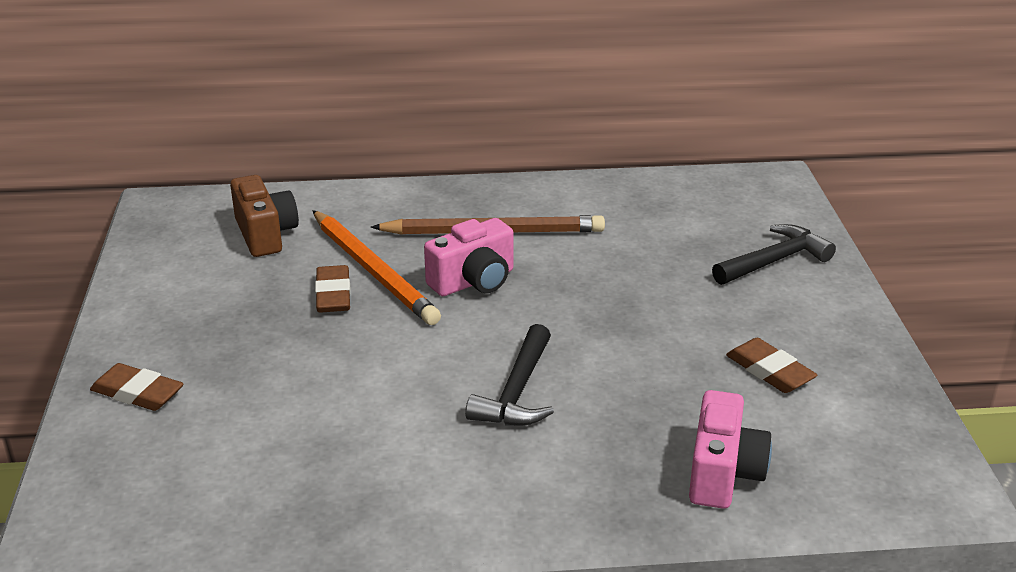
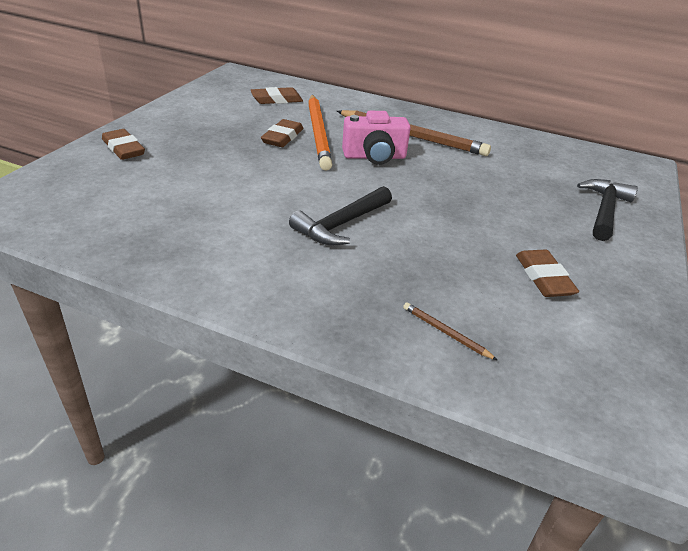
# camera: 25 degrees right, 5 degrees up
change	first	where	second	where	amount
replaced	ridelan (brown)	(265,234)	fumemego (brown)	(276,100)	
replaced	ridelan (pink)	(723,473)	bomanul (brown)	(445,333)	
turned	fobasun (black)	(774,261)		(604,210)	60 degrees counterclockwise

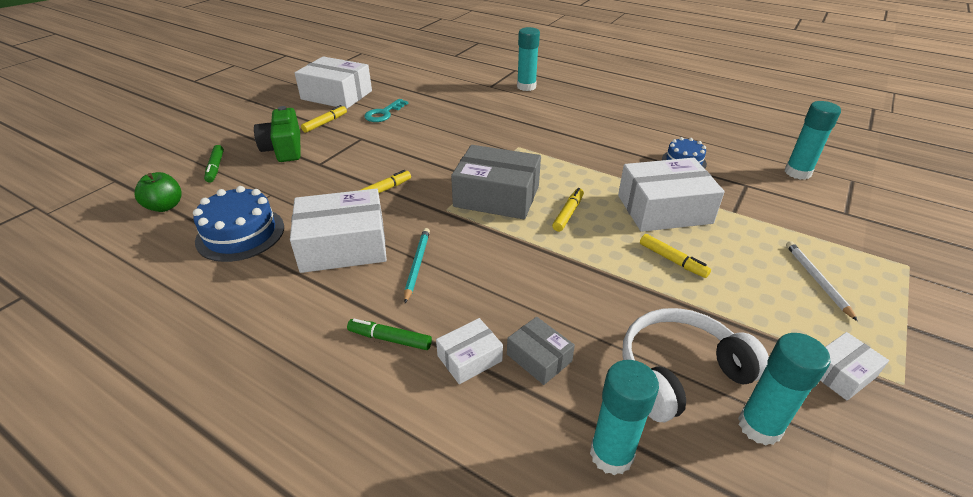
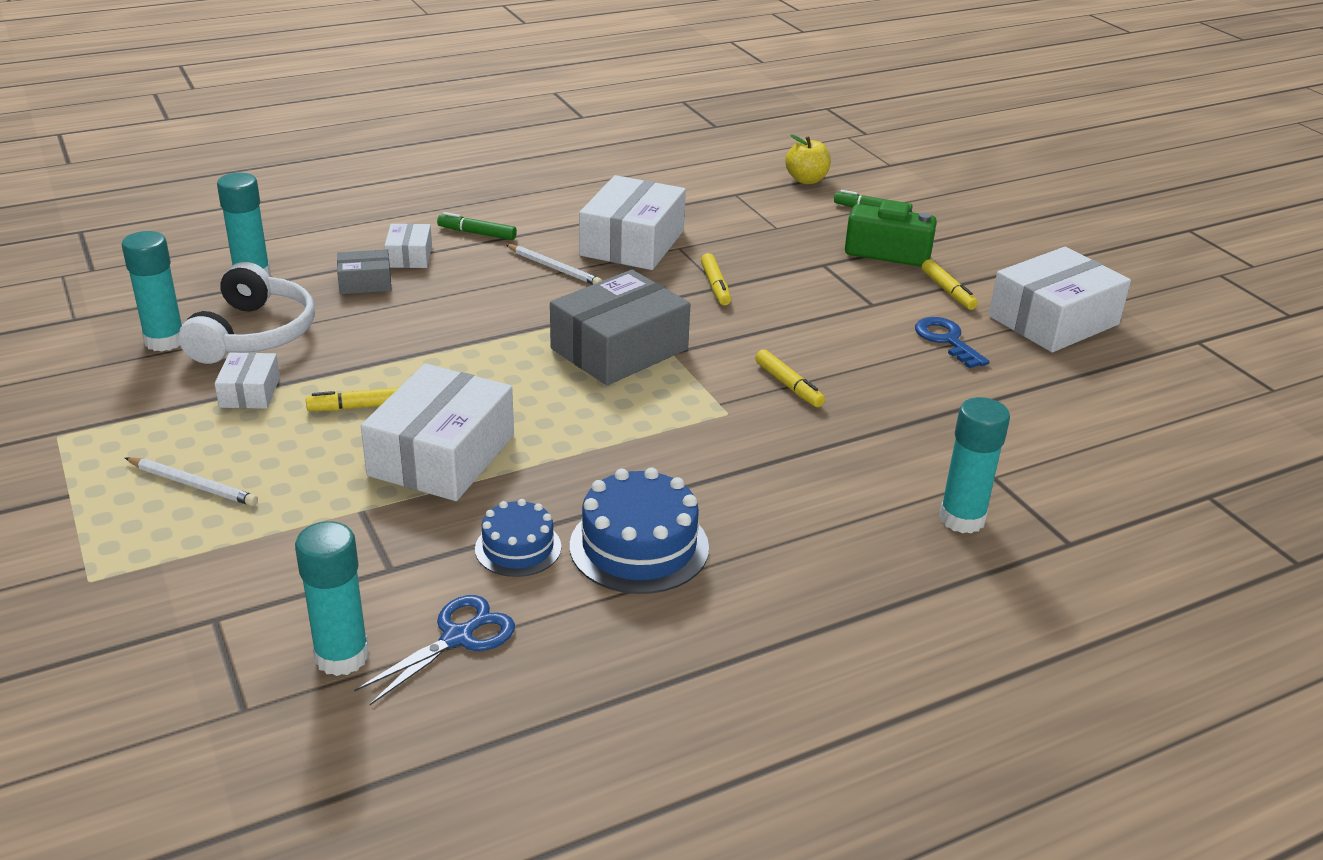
# camera: 120 degrees right, 5 degrees down
change	first	where	second	where	amount
recoloured	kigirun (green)	(165,206)	kigirun (yellow)	(806,180)	
moved	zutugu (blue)	(240,234)		(639,546)	
turned	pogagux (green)	(390,339)		(477,233)	120 degrees counterclockwise
recoloured	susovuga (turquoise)	(384,113)	susovuga (blue)	(946,340)	
recoloured	bomanul (turquoise)	(417,265)	bomanul (white)	(554,268)	
moved	pogagux (yellow)	(568,214)		(788,385)	
moved	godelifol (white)	(841,373)		(250,392)	
added			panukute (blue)	(458,637)	

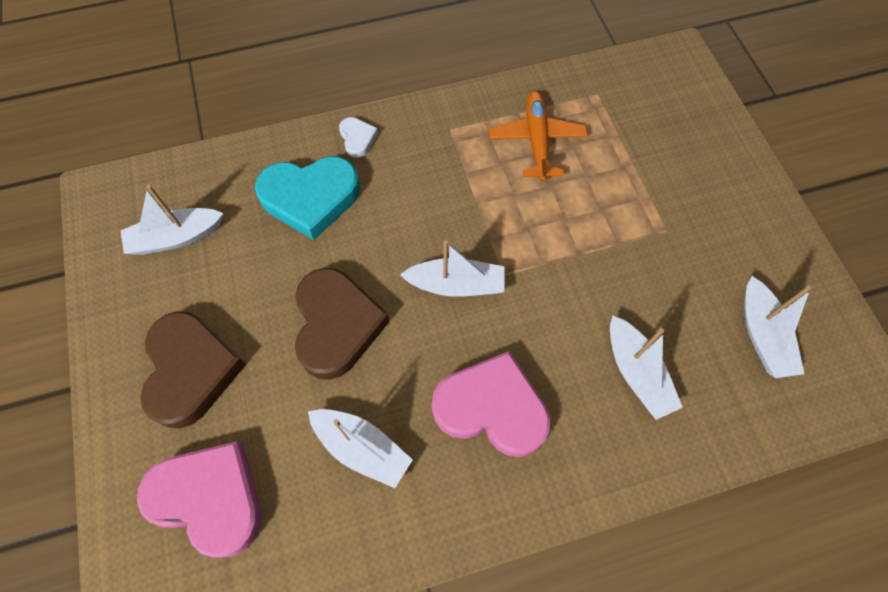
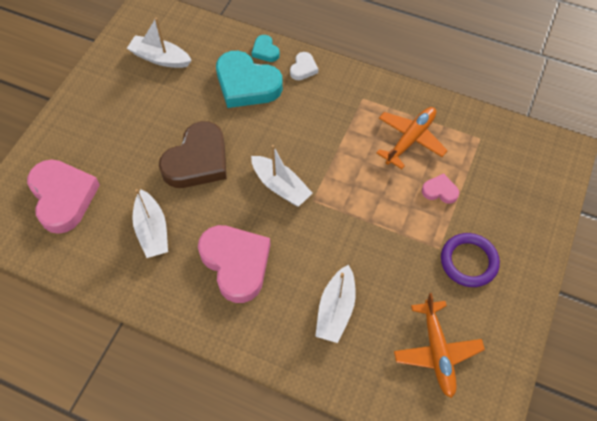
# camera: 40 degrees right, 5 degrees down
change	first	where	second	where	amount
removed	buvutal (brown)	(191,370)			
replaced	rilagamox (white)	(762,335)	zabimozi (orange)	(437,351)	
added			buvutal (turquoise)	(265,51)	
added			buvutal (pink)	(440,191)	
added			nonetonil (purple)	(469,261)	

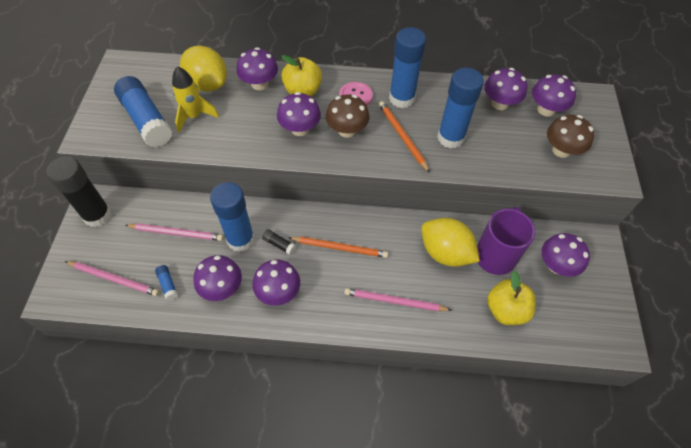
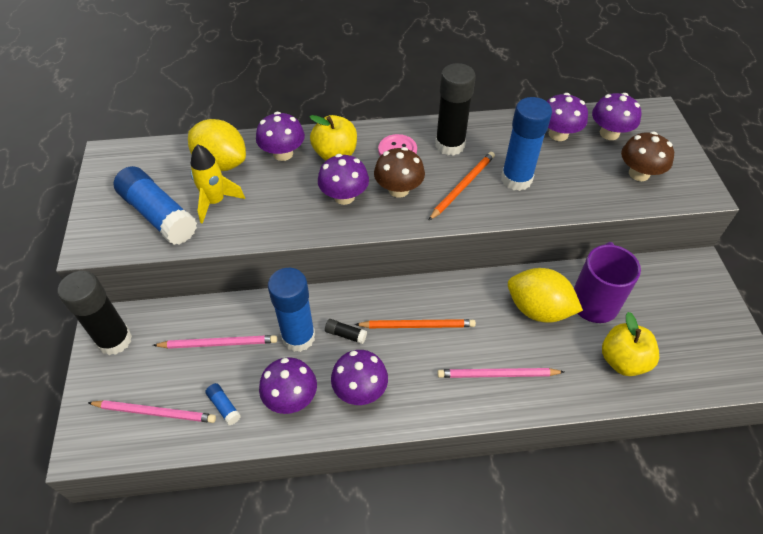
# camera: 10 degrees left, 5 degrees down
change	first	where	second	where	amount
turned	bomanul (orange)	(402,136)		(462,186)	75 degrees clockwise
recoloured	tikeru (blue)	(402,98)	tikeru (black)	(450,145)	
removed	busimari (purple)	(556,265)			

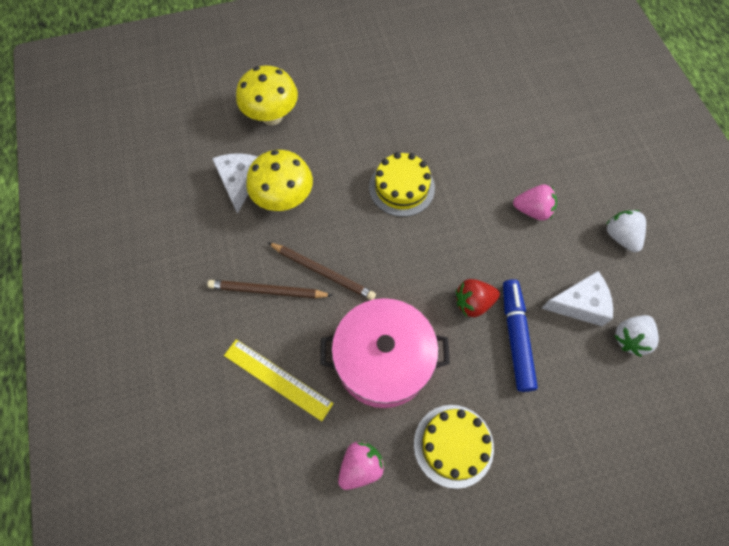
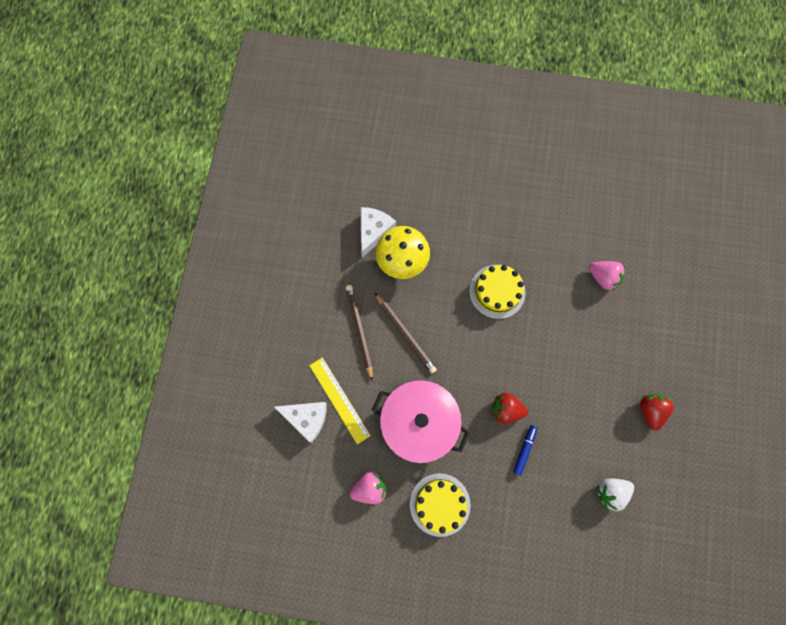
# camera: 25 degrees right, 10 degrees up
change	first	where	second	where	amount
turned	bomanul (brown)	(268,291)		(359,331)	45 degrees clockwise
removed	busimari (yellow)	(272,116)			
resized	pogagux (blue)	(516,337)		(524,450)	x0.56
moved	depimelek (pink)	(532,210)		(603,277)	
moved	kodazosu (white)	(579,304)		(307,418)	
recoloured	depimelek (white)	(620,236)	depimelek (red)	(650,410)	

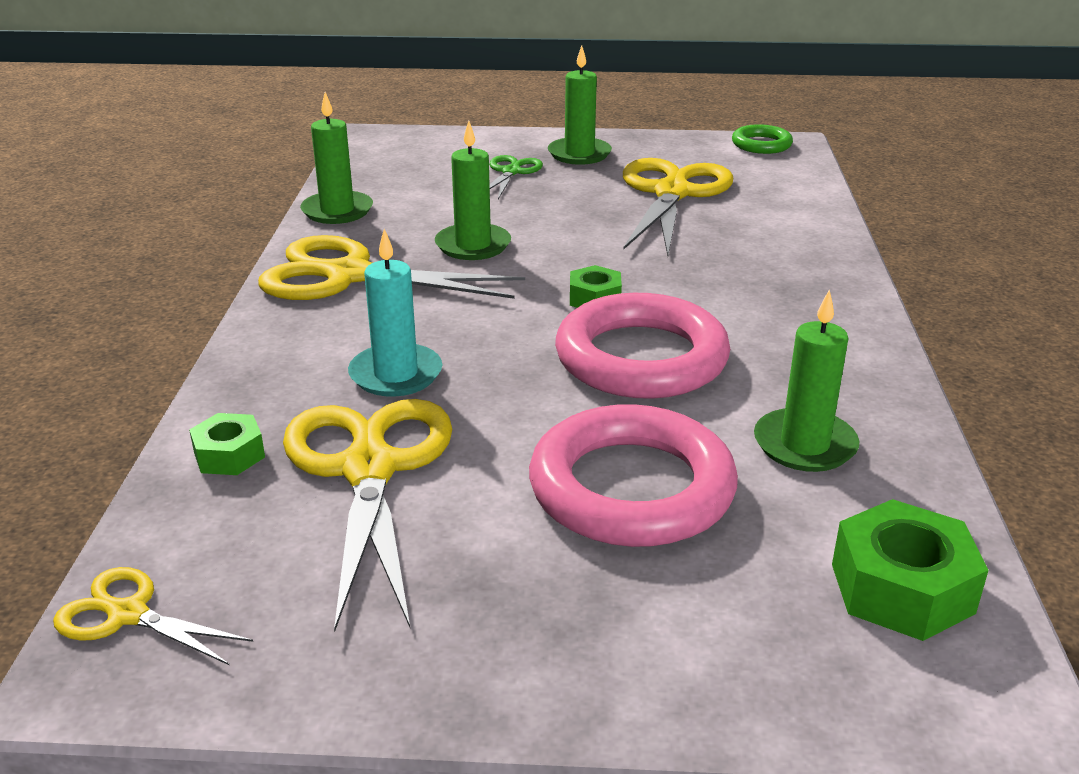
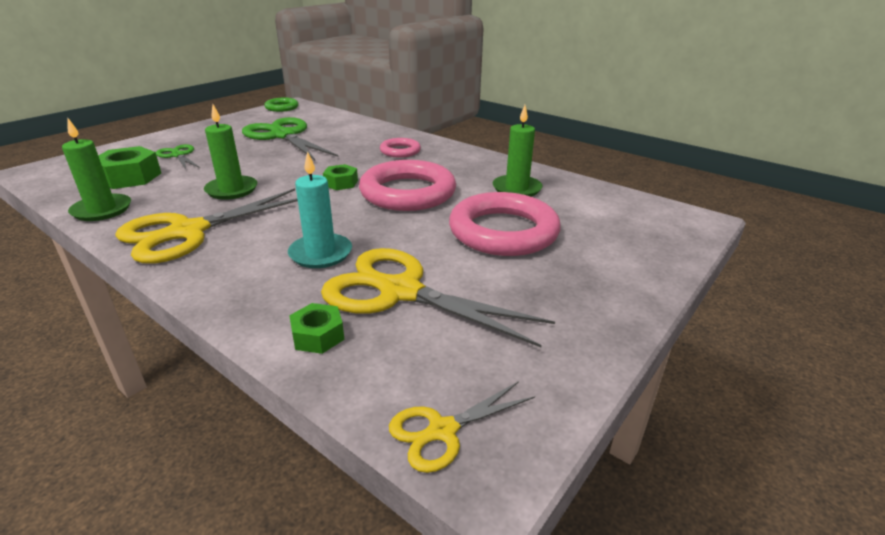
# camera: 55 degrees left, 0 degrees up
change	first	where	second	where	amount
removed	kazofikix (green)	(579,154)			
recoloured	panukute (yellow)	(672,193)	panukute (green)	(283,136)	
moved	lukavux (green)	(902,588)		(130,177)	
added			nonetonil (pink)	(400,151)	

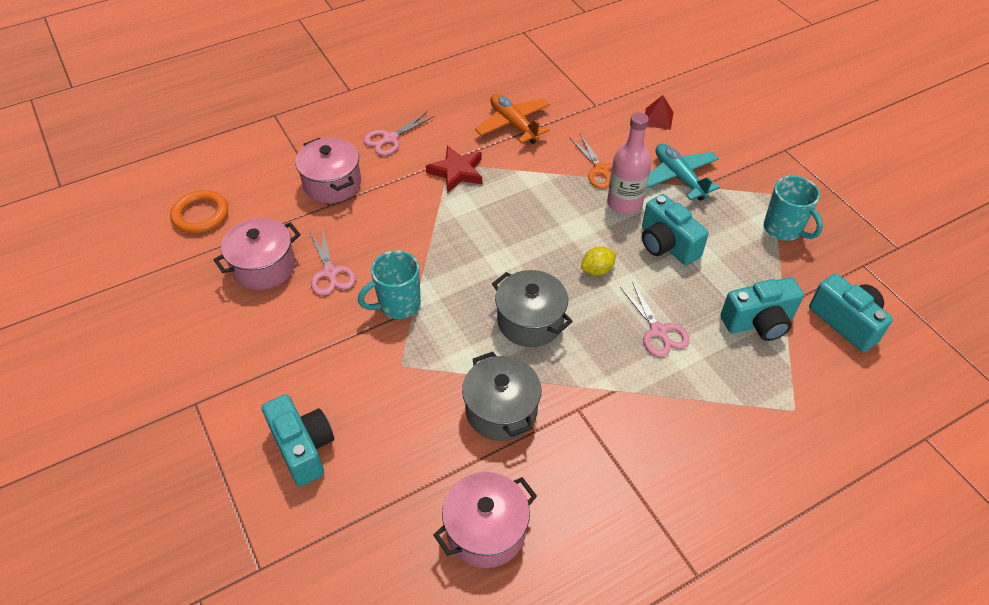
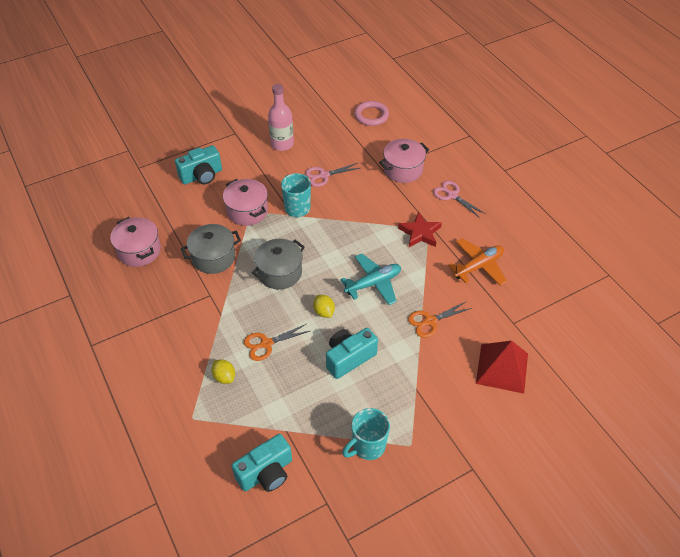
# camera: 90 degrees right, 0 degrees up
change	first	where	second	where	amount
recoloured	nonetonil (orange)	(200,215)	nonetonil (pink)	(371,115)	
moved	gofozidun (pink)	(264,267)		(247,211)	
moved	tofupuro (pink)	(624,203)		(282,144)	
recoloured	panukute (pink)	(658,331)	panukute (orange)	(266,344)	
resized	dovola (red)	(658,118)		(502,368)	x1.89
moved	zabimozi (turquoise)	(679,177)		(373,283)	
removed	ridelan (turquoise)	(758,322)			
added			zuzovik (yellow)	(224,377)	

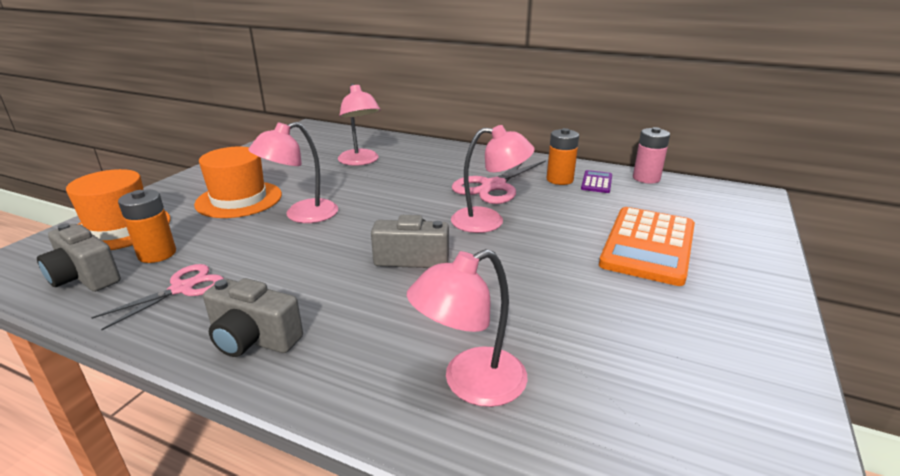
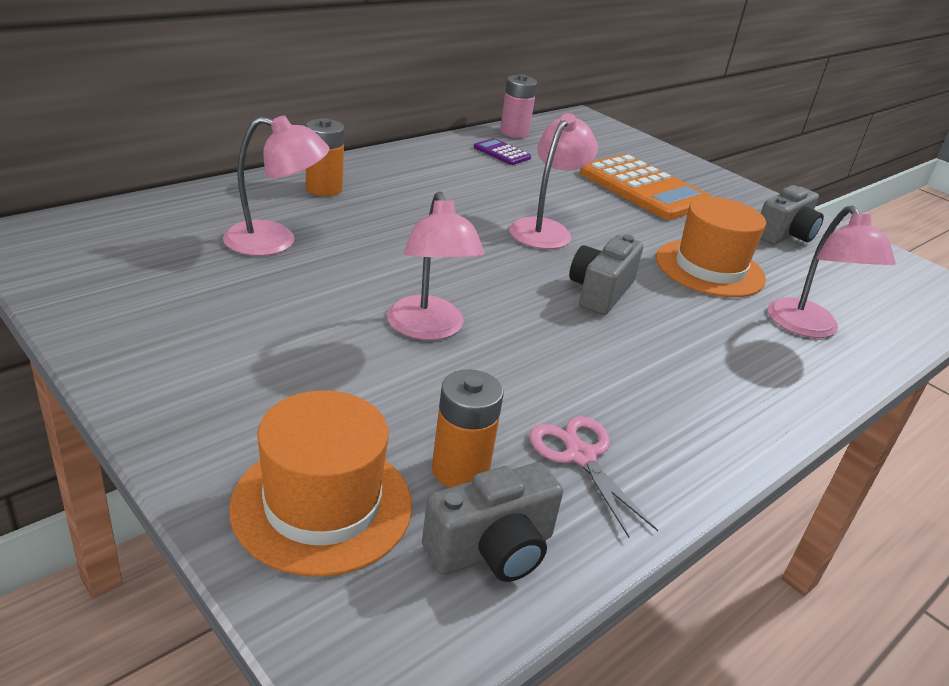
# camera: 70 degrees left, 5 degrees up
change	first	where	second	where	amount
moved	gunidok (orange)	(239,199)		(709,268)	
moved	ridelan (grey)	(253,339)		(784,235)	
removed	panukute (pink)	(493,186)			
moved	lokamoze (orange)	(559,180)		(324,188)	

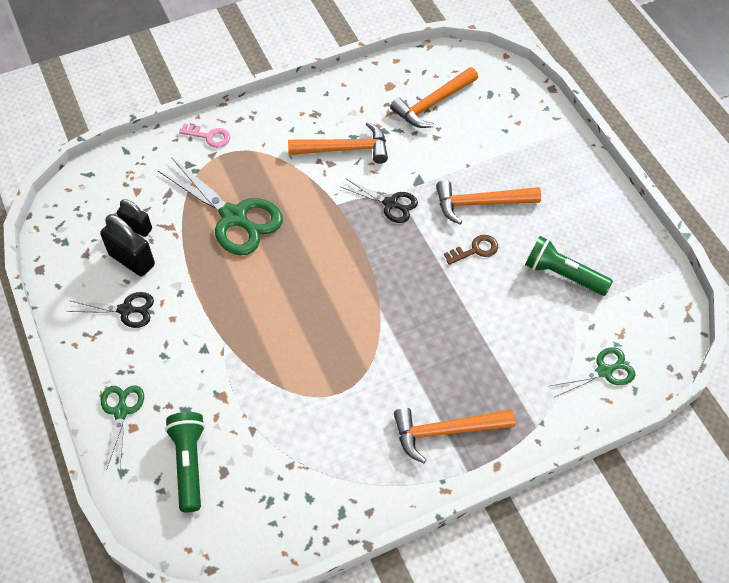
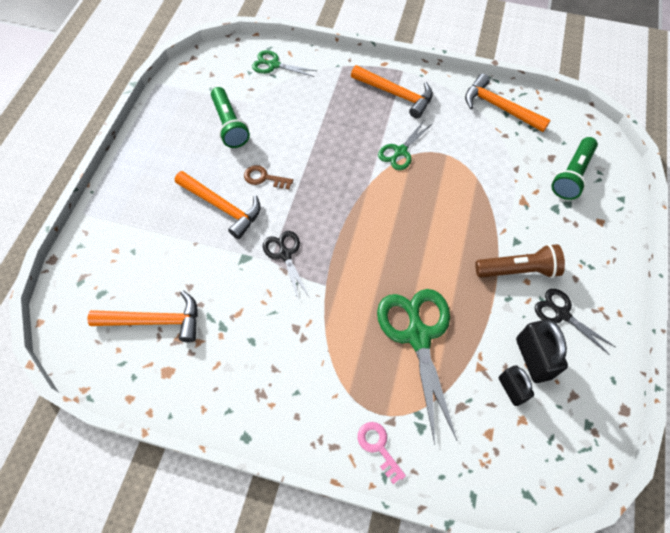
# camera: 140 degrees left, 5 degrees up
change	first	where	second	where	amount
moved	panukute (green)	(121,412)		(400,151)	
moved	fobasun (orange)	(345,149)		(499,107)	
added			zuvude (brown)	(518,270)	

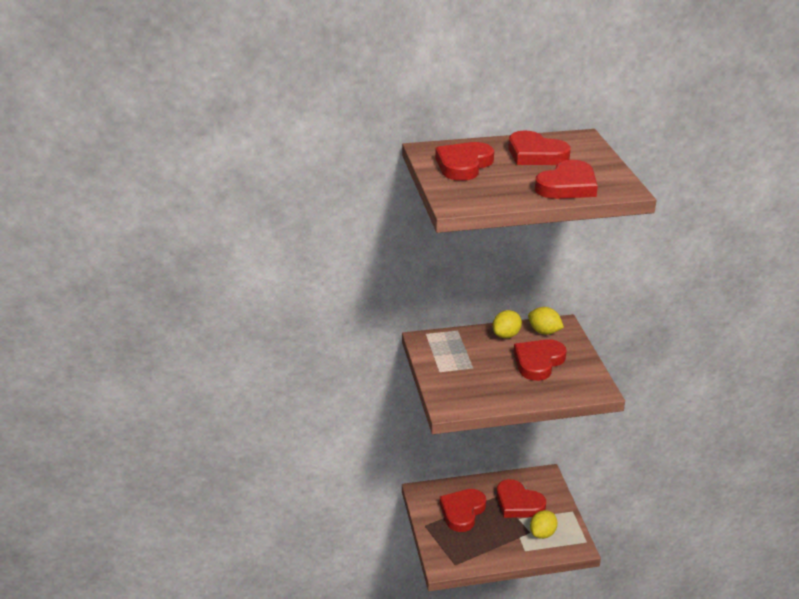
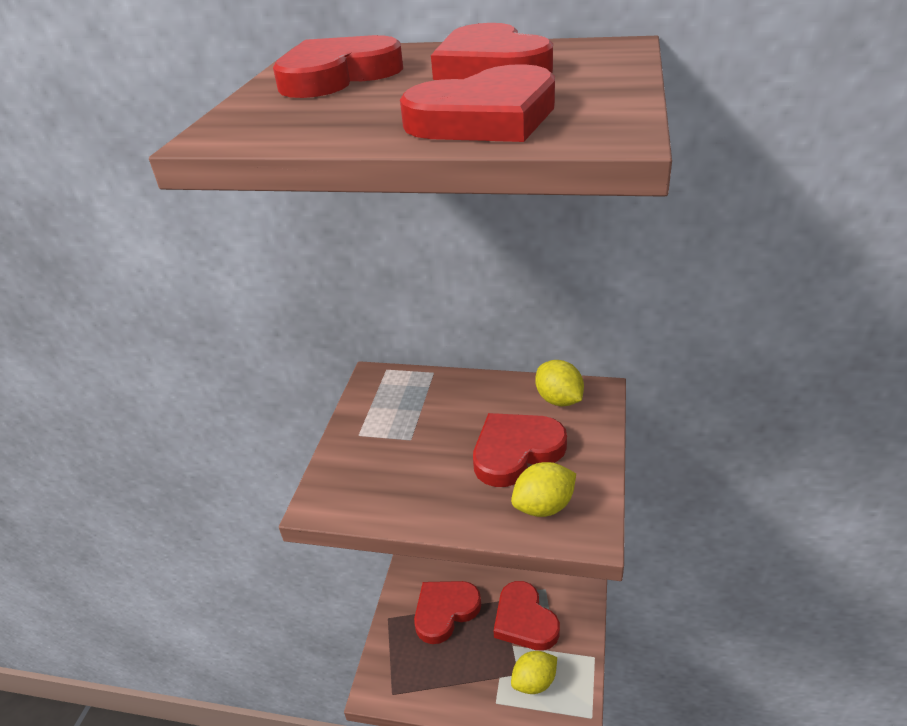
# camera: 25 degrees right, 5 degrees up
change	first	where	second	where	amount
moved	zuzovik (yellow)	(506,335)		(544,506)	

